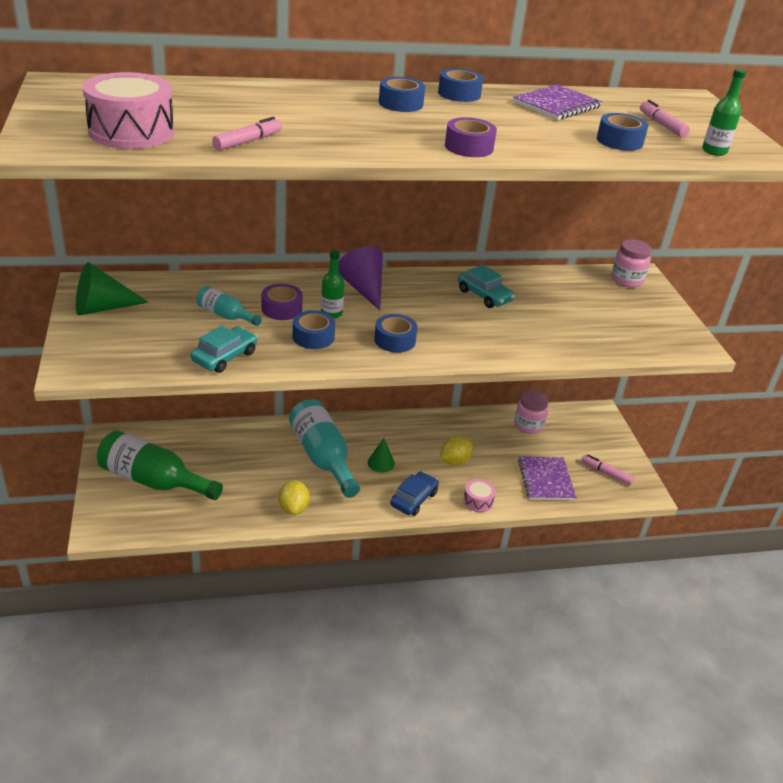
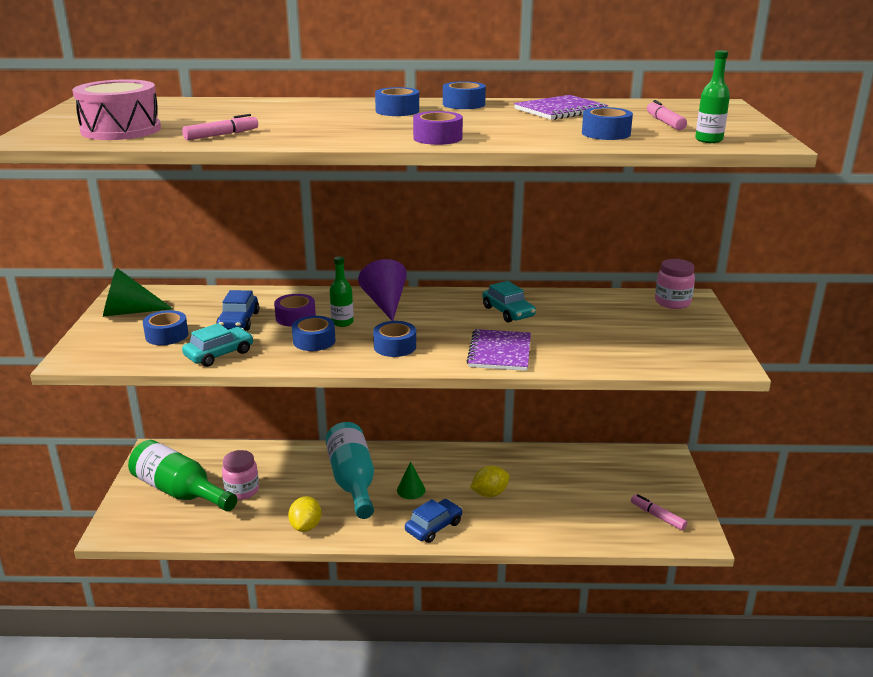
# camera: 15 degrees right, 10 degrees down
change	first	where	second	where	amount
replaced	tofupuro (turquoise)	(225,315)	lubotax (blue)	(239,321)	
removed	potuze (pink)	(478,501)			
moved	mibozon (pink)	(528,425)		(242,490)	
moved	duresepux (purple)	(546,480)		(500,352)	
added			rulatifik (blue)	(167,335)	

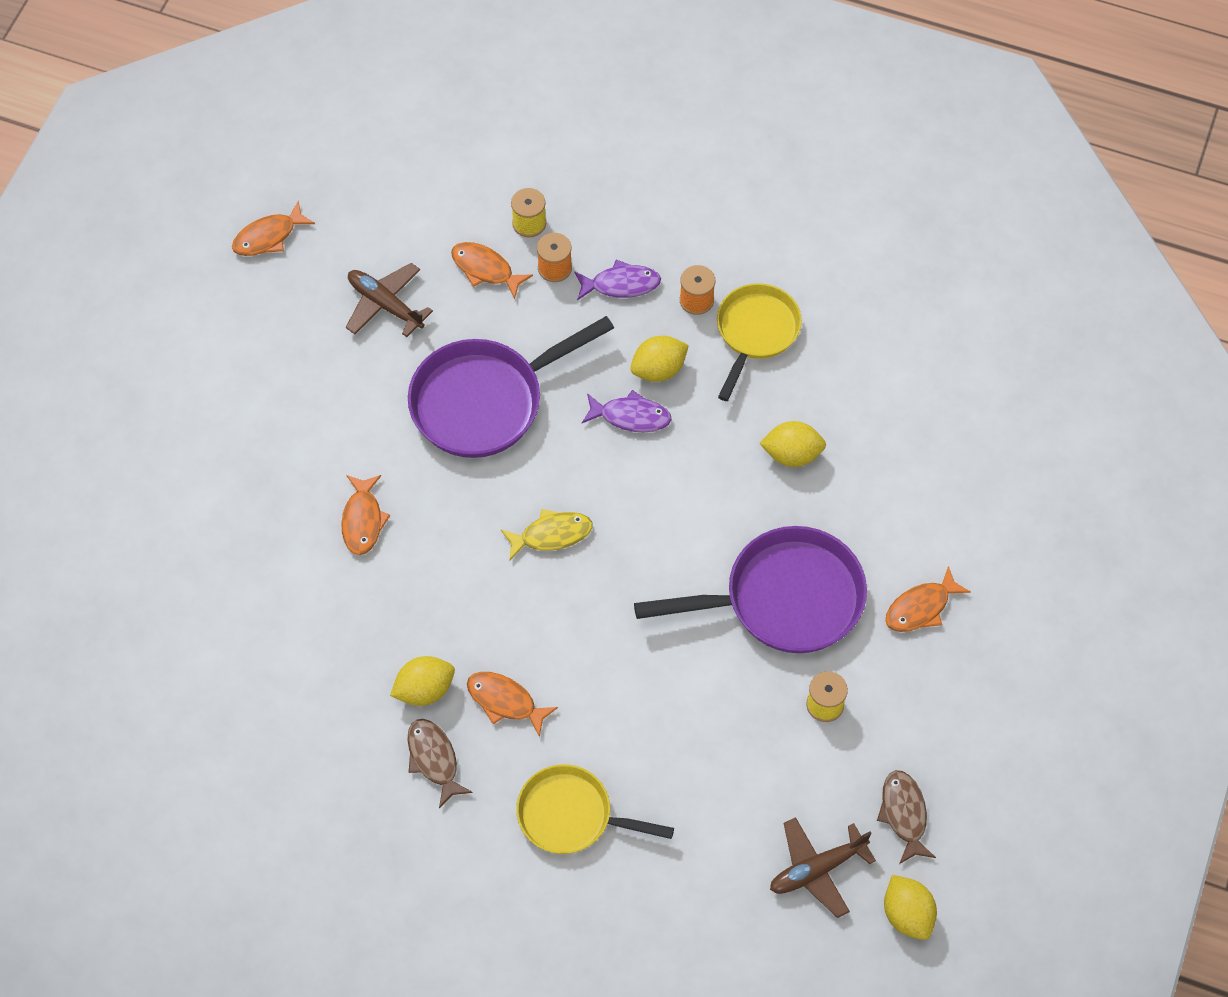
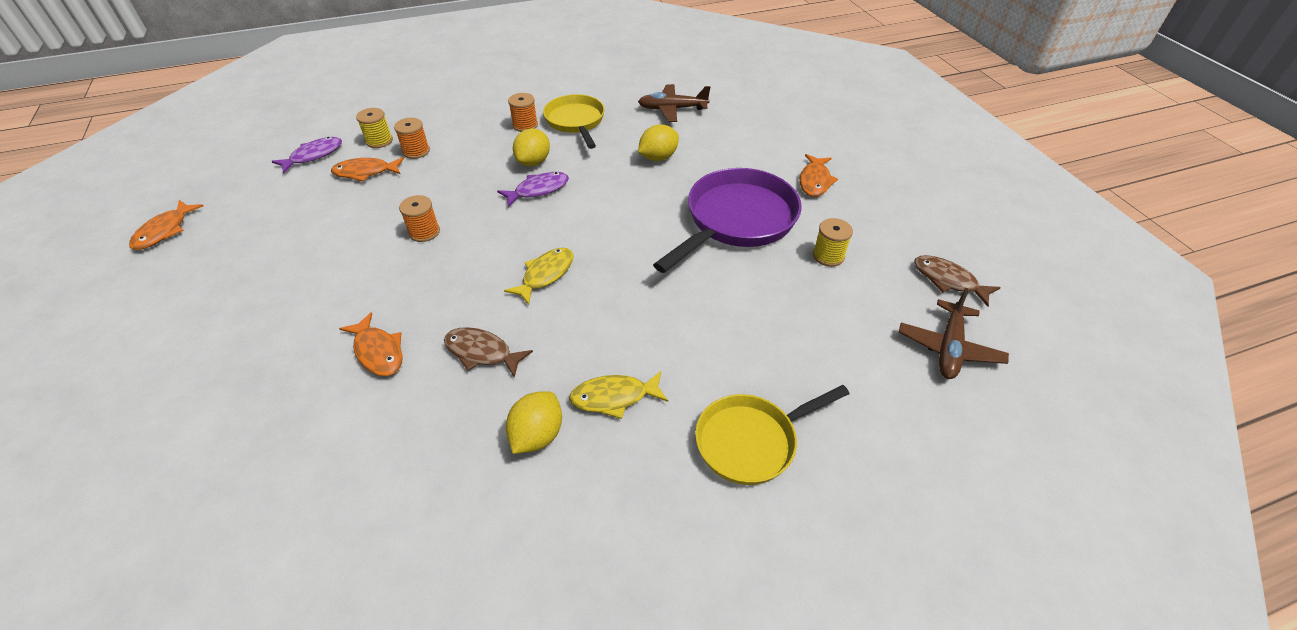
# camera: 40 degrees left, 15 degrees down
change	first	where	second	where	amount
moved	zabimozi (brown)	(385,304)		(672,109)	
moved	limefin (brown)	(434,759)		(482,352)	
replaced	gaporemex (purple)	(485,401)	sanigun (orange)	(424,232)	
recoloured	limefin (orange)	(505,701)	limefin (yellow)	(614,397)	
moved	limefin (purple)	(621,284)		(313,155)	
removed	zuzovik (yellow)	(907,915)			

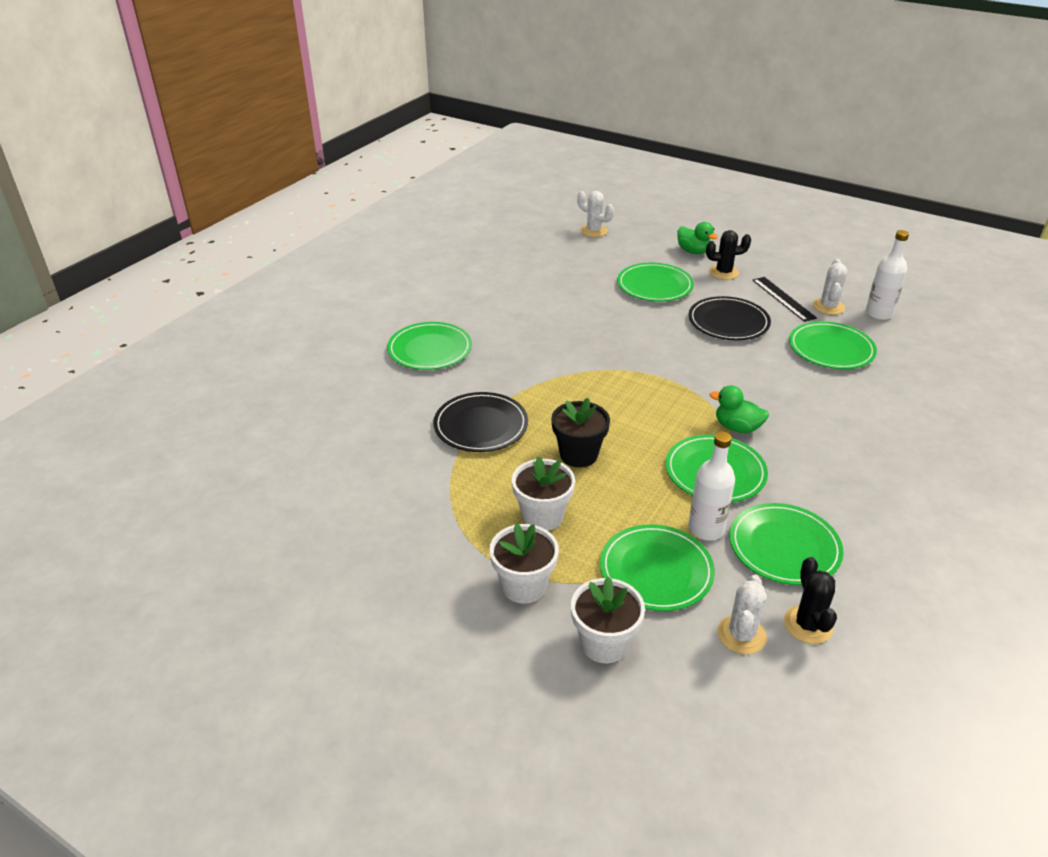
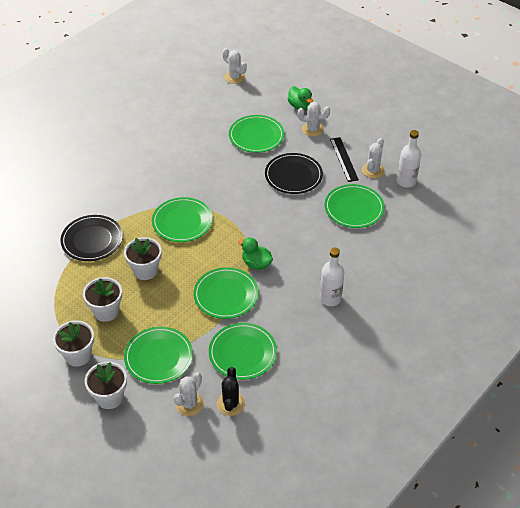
# camera: 10 degrees right, 10 degrees up
change	first	where	second	where	amount
moved	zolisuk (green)	(430,349)		(182,222)	
recoloured	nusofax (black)	(578,455)	nusofax (white)	(145,270)	
moved	tofupuro (white)	(706,529)		(330,298)	
recoloured	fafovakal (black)	(723,272)	fafovakal (white)	(312,129)	

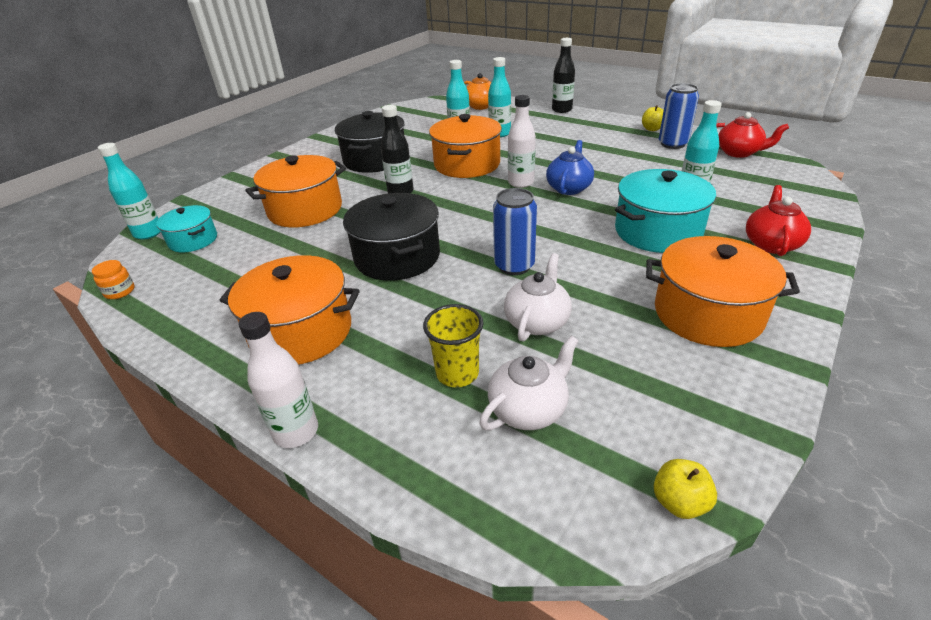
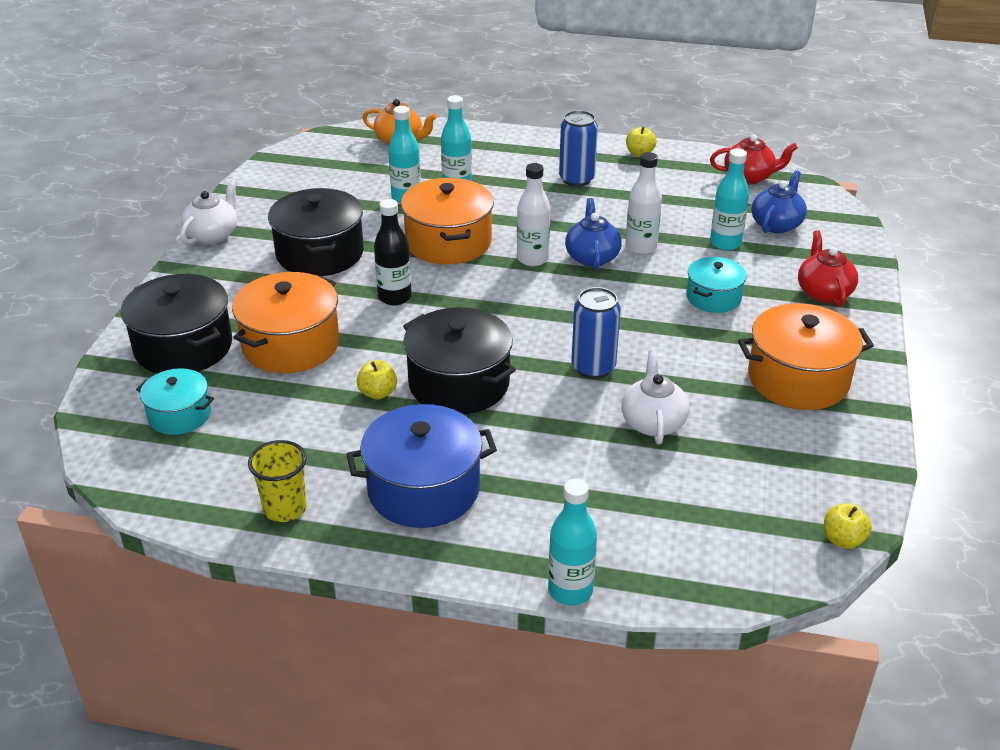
# camera: 25 degrees left, 0 degrees up
change	first	where	second	where	amount
removed	mibozon (orange)	(120,291)			
moved	tofupuro (turquoise)	(148,233)		(570,591)	
recoloured	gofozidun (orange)	(301,331)	gofozidun (blue)	(423,489)	
moved	tofupuro (white)	(296,432)		(641,247)	
moved	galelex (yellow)	(457,373)		(285,508)	
moved	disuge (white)	(528,409)		(213,235)	
removed	tofupuro (black)	(562,110)			
resized	gofozidun (turquoise)	(657,231)		(713,297)	x0.59
moved	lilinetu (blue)	(672,144)		(576,179)	
added			gofozidun (black)	(183,347)	
added			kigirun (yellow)	(378,393)	
added			disuge (blue)	(776,224)	

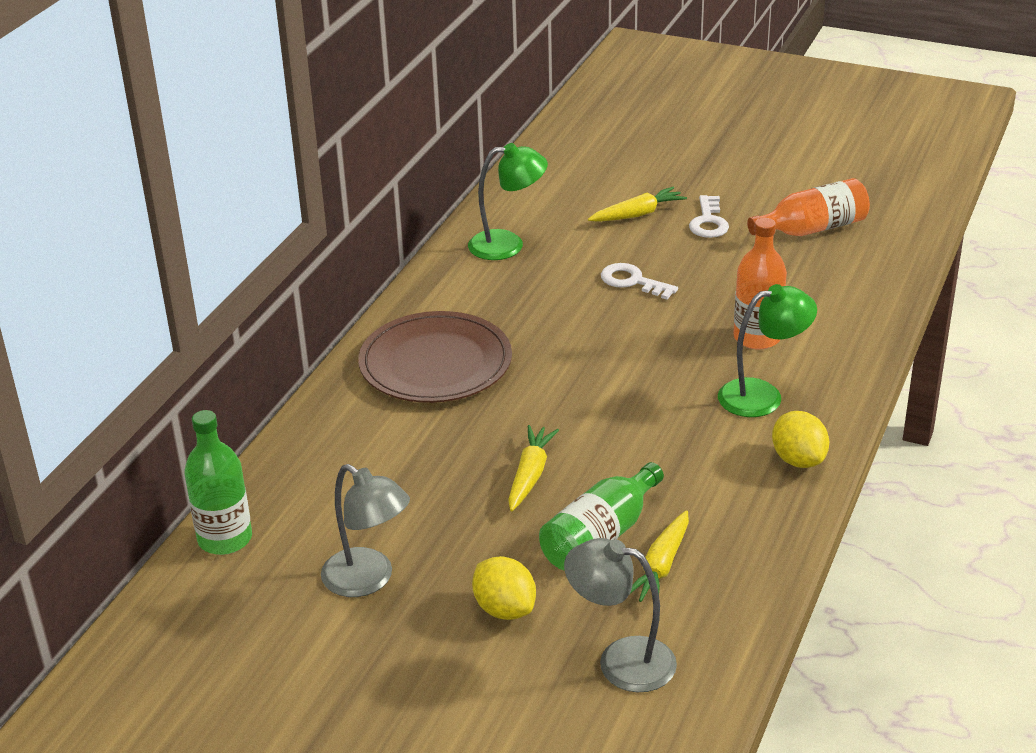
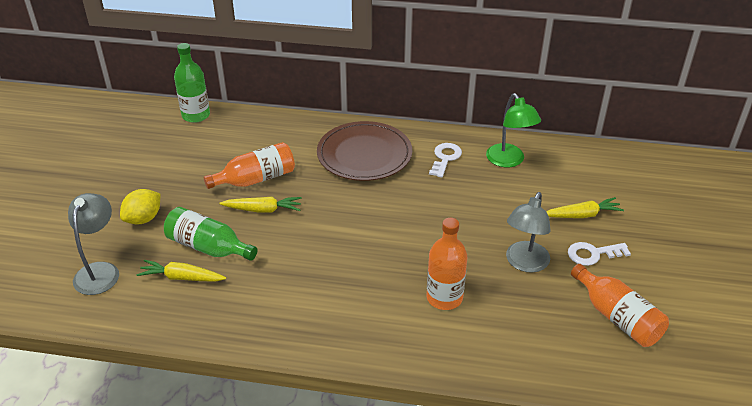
# camera: 75 degrees right, 5 degrees up
change	first	where	second	where	amount
moved	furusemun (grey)	(368,580)		(524,263)	
turned	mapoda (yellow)	(637,214)		(582,215)	60 degrees counterclockwise
moved	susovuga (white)	(632,281)		(445,158)	
removed	furusemun (green)	(762,395)			
removed	zuzovik (yellow)	(798,460)			
added			tofupuro (orange)	(256,179)	

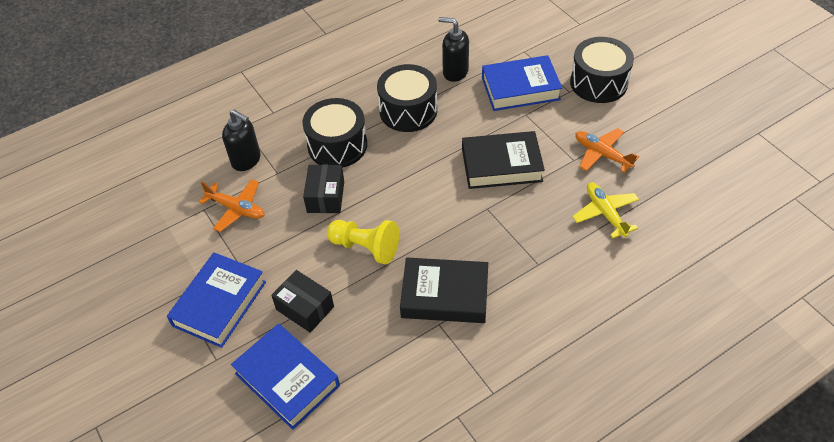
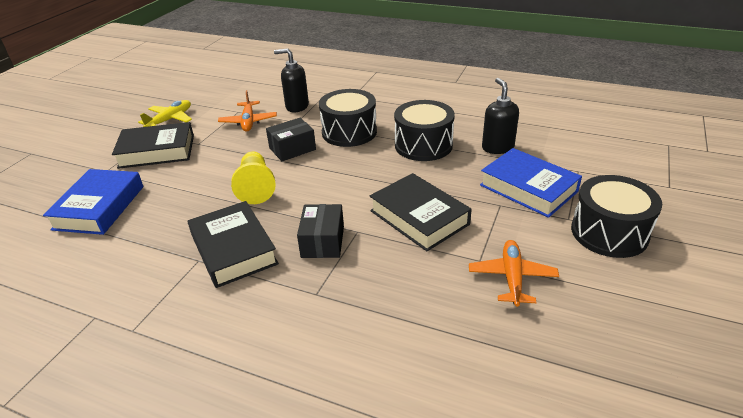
# camera: 55 degrees right, 15 degrees down
change	first	where	second	where	amount
recoloured	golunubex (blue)	(219,303)	golunubex (black)	(157,151)	
turned	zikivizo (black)	(246,160)		(297,106)	105 degrees clockwise
moved	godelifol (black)	(305,308)		(322,241)	
moved	zabimozi (yellow)	(605,213)		(170,119)	

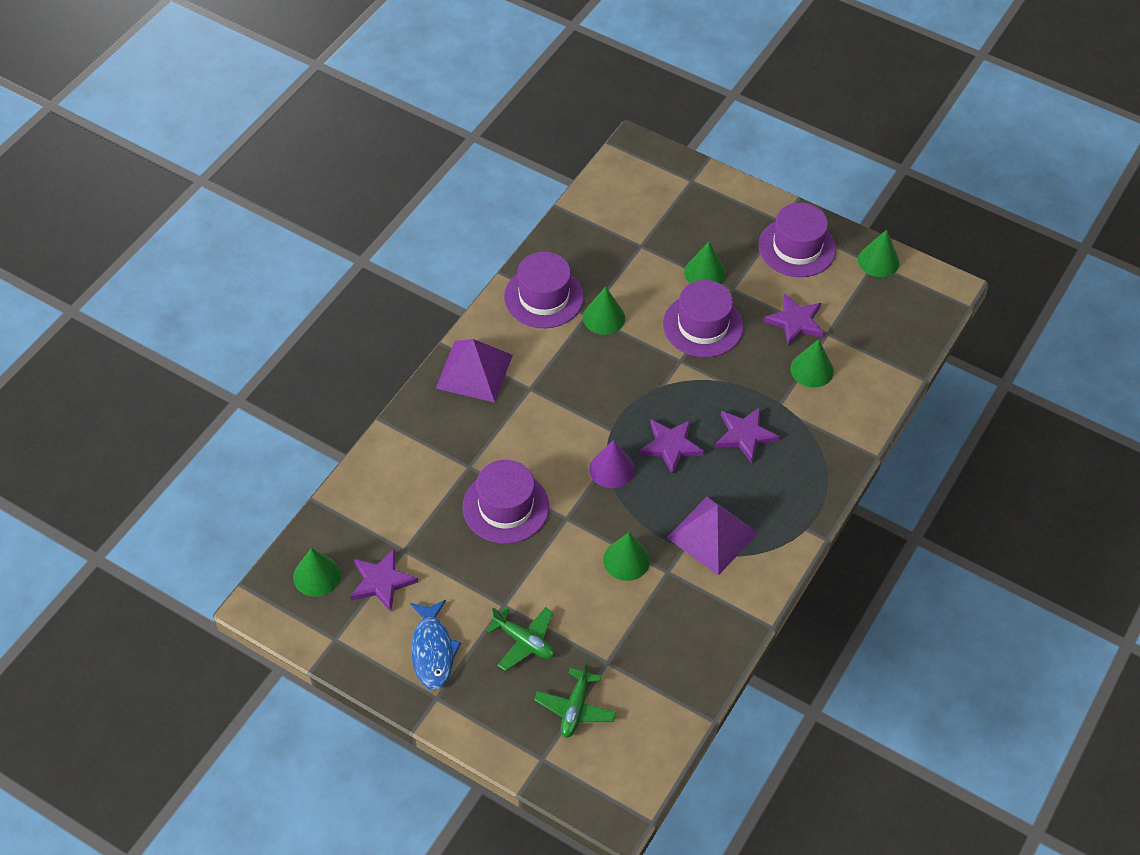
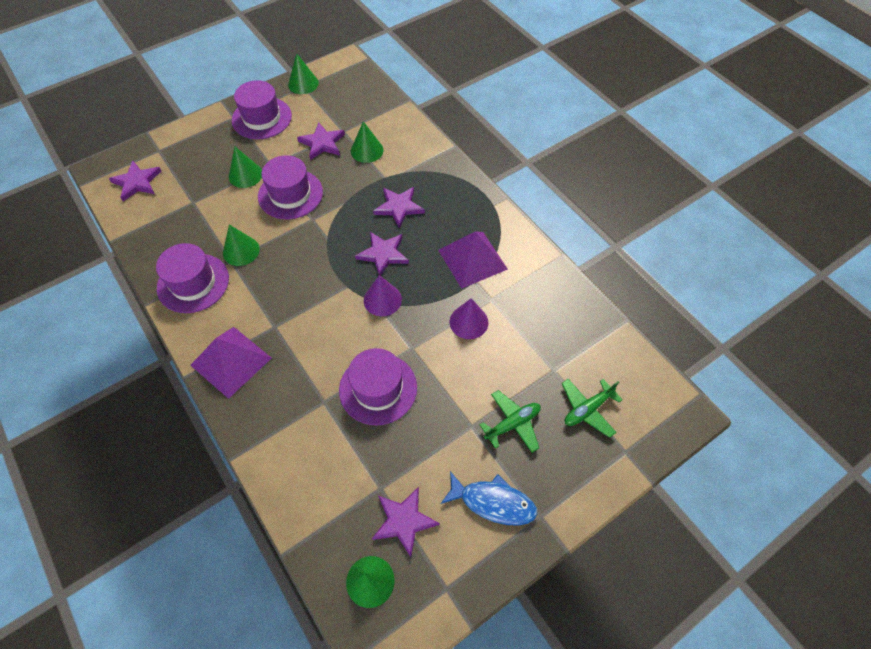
# camera: 65 degrees left, 5 degrees up
change	first	where	second	where	amount
turned	zabimozi (green)	(575,708)		(587,409)	105 degrees clockwise
recoloured	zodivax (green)	(626,560)	zodivax (purple)	(468,322)	
added			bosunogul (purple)	(137,182)	

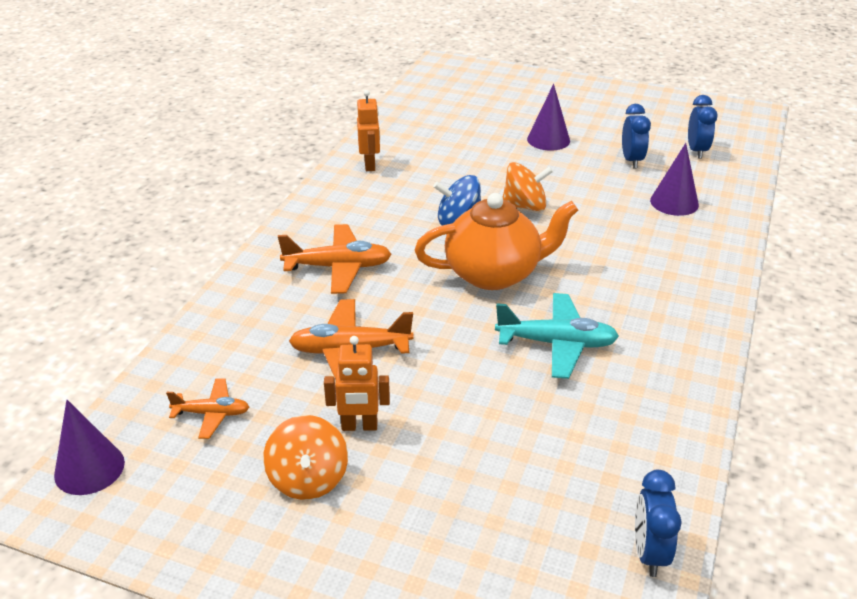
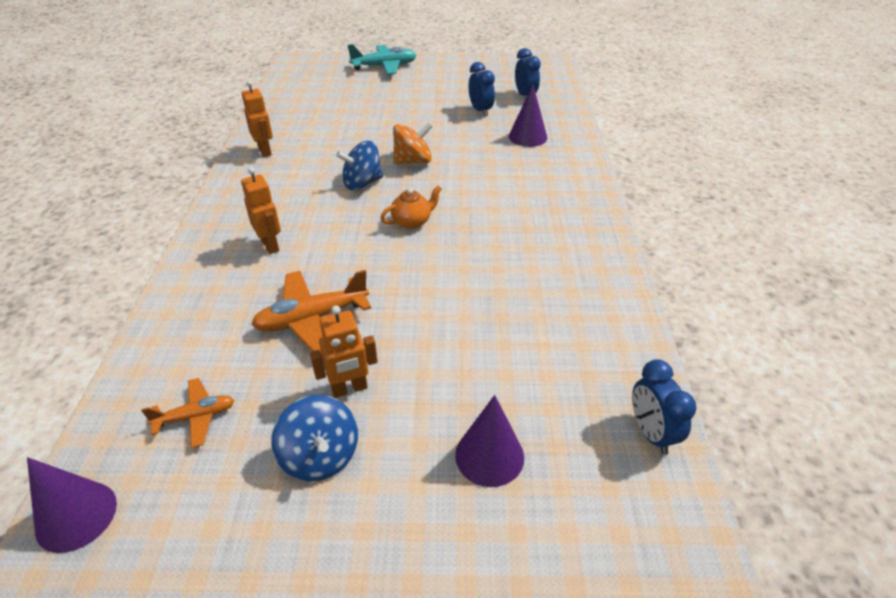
# camera: 20 degrees left, 5 degrees up
change	first	where	second	where	amount
recoloured	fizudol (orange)	(308,479)	fizudol (blue)	(320,456)	
replaced	zabimozi (orange)	(338,267)	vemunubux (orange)	(270,245)	
resized	disuge (orange)	(494,274)		(412,221)	x0.48
moved	zabimozi (turquoise)	(556,344)		(384,67)	
moved	zodivax (purple)	(548,140)		(489,455)	

